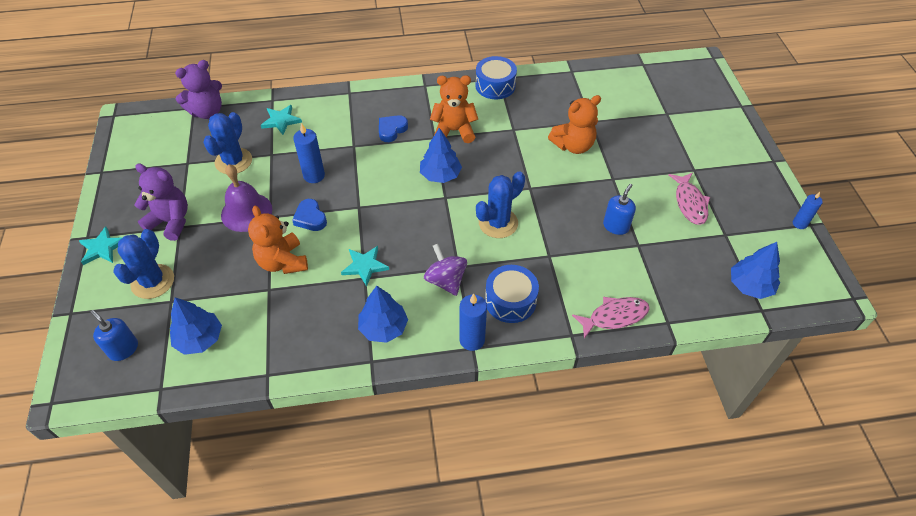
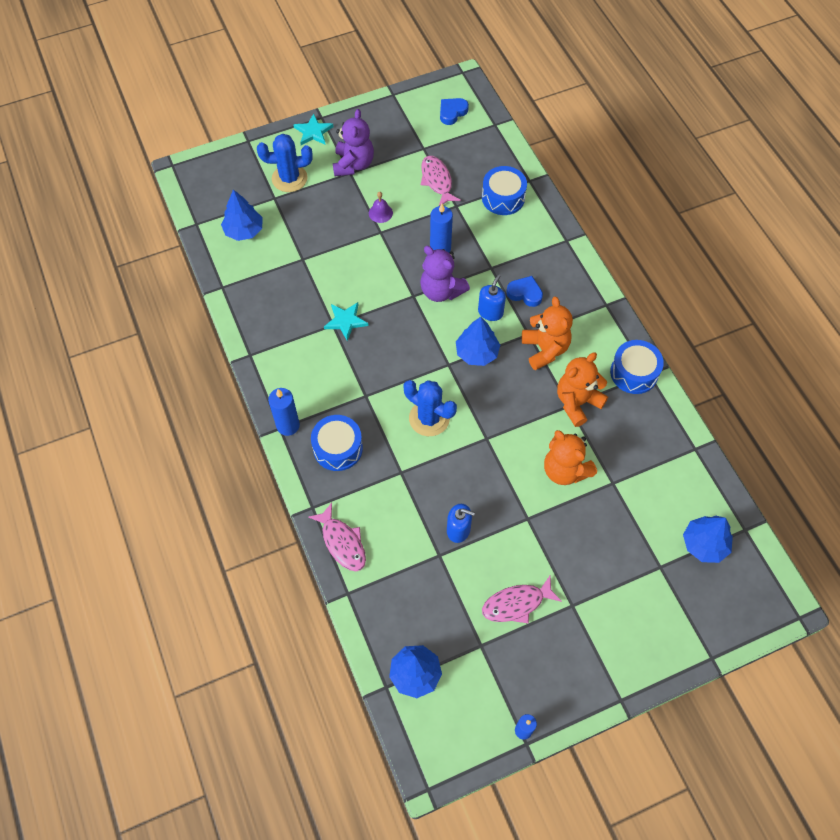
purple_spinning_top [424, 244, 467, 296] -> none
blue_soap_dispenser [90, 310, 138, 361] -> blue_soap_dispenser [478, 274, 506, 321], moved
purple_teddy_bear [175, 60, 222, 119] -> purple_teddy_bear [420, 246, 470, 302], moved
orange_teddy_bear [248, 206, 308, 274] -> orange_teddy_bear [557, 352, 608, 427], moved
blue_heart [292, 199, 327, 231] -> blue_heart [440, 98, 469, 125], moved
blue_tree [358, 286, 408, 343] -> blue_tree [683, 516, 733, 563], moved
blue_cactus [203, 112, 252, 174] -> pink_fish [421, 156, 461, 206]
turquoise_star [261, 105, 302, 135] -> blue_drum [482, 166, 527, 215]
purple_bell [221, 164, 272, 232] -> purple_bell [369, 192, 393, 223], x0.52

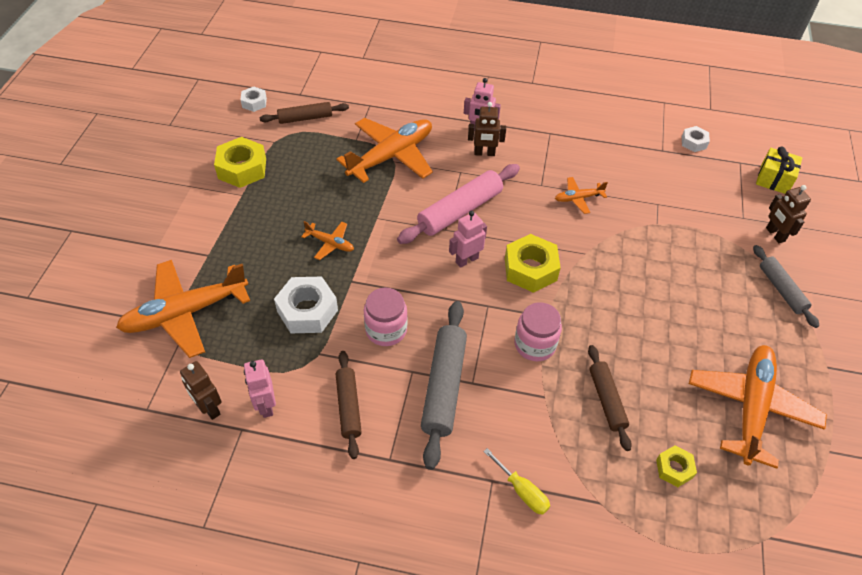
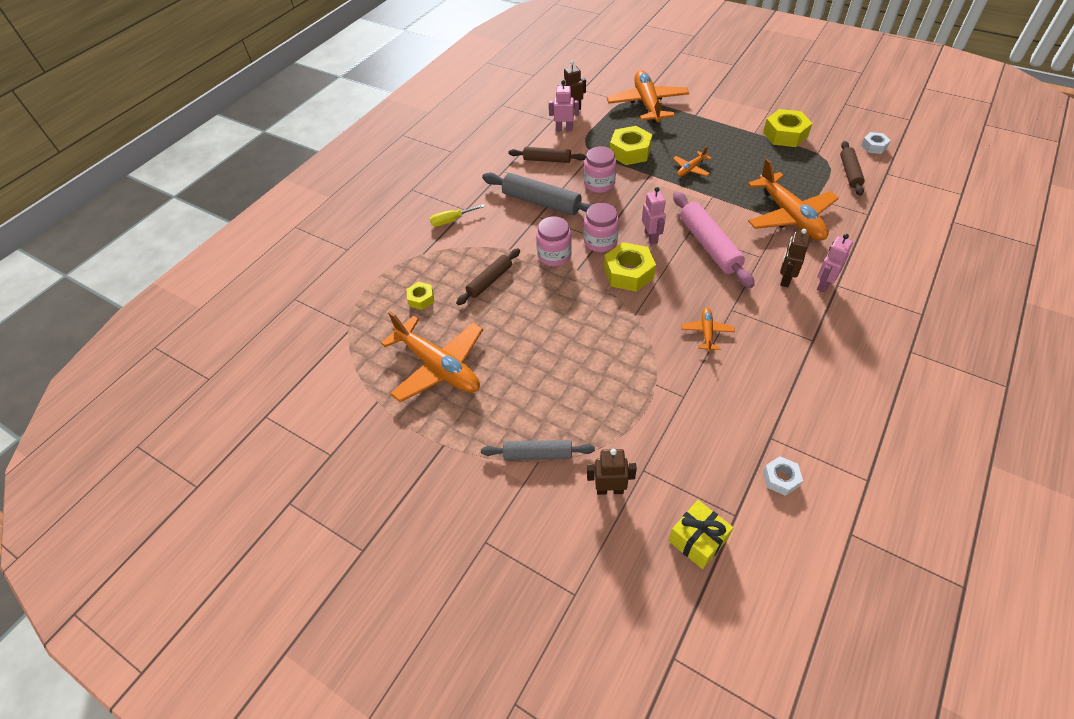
none -> pink_jar [584, 203, 619, 252]
white_nut [274, 277, 338, 333] -> yellow_nut [610, 126, 652, 165]
brown_rolling_pin [588, 345, 632, 451] -> brown_rolling_pin [456, 248, 520, 305], 60 degrees counterclockwise

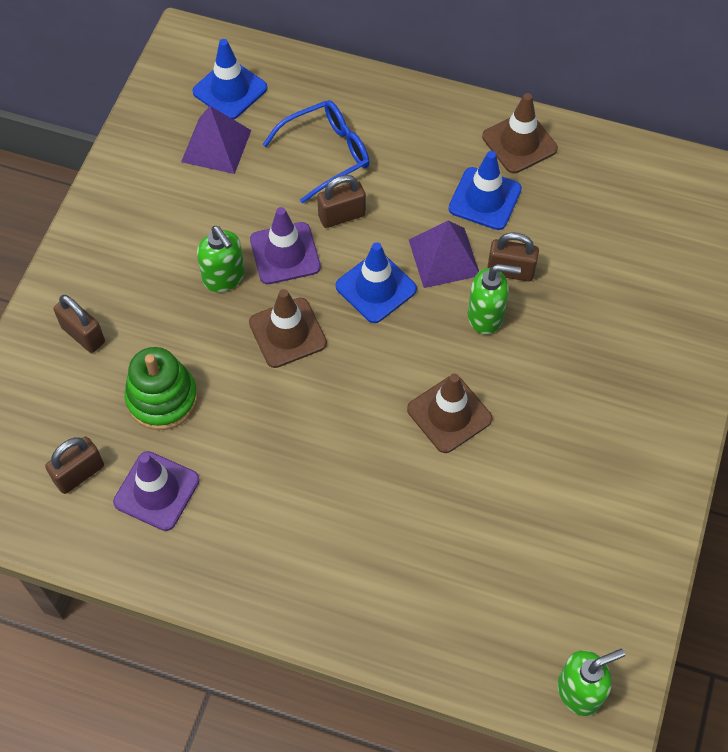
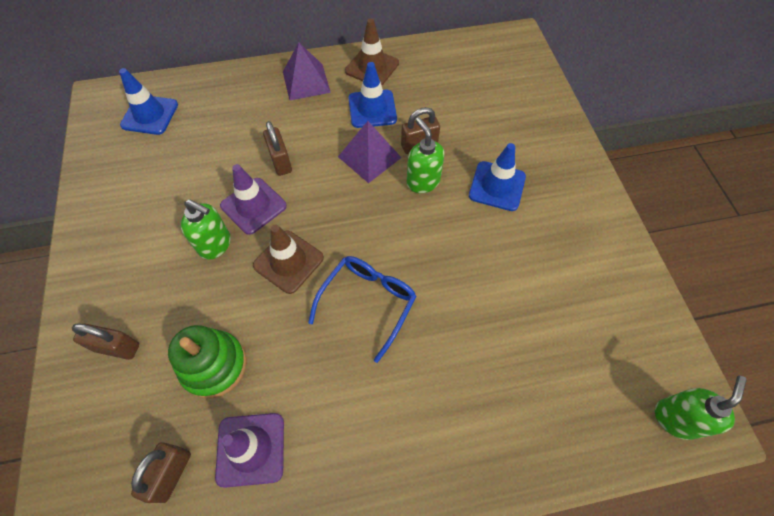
brown_traffic_cone [407, 373, 492, 453] -> none
purple_pyramid [181, 106, 251, 174] -> purple_pyramid [283, 42, 331, 101], moved
blue_glasses [262, 100, 370, 204] -> blue_glasses [308, 256, 417, 363], moved
blue_traffic_cone [336, 242, 417, 323] -> blue_traffic_cone [469, 143, 526, 211], moved
brown_padlock [317, 175, 366, 228] -> brown_padlock [263, 121, 292, 176], 60 degrees counterclockwise
green_soap_dispenser [468, 264, 521, 334] -> green_soap_dispenser [407, 117, 445, 193], 90 degrees counterclockwise

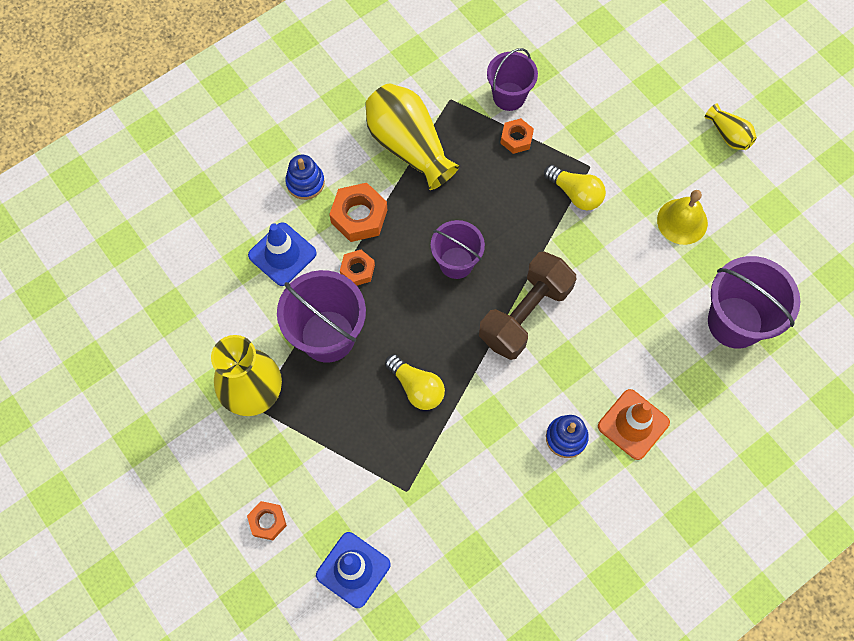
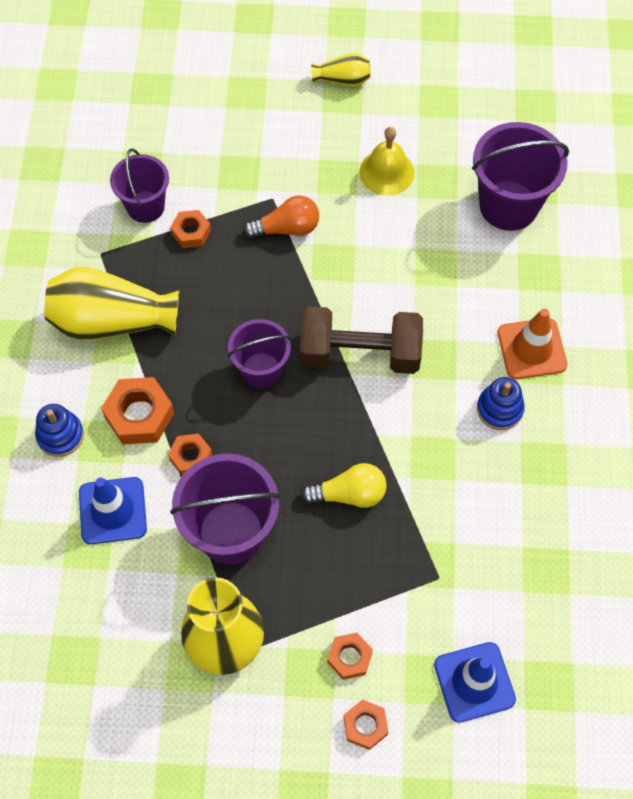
none -> orange_nut [327, 633, 373, 680]
yellow_light_bulb [544, 165, 606, 211] -> orange_light_bulb [243, 196, 319, 239]
brown_dumbbell [479, 252, 576, 360] -> brown_dumbbell [300, 306, 423, 374], 75 degrees counterclockwise

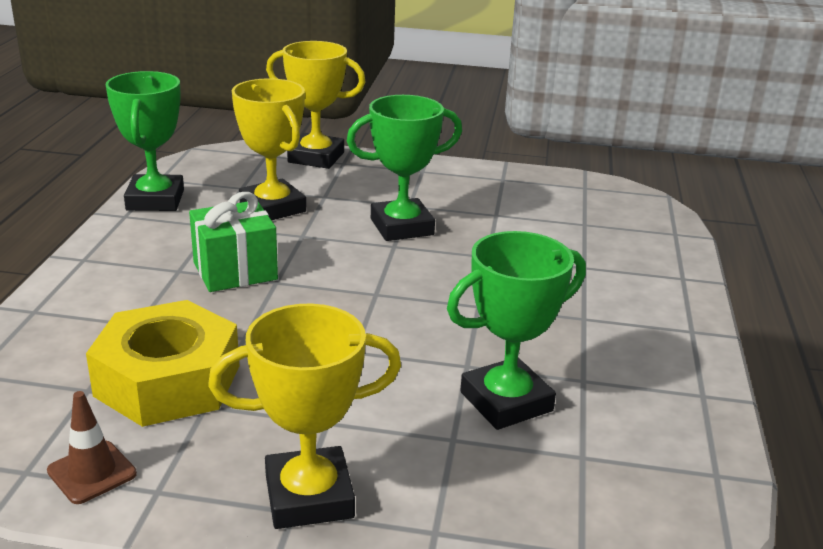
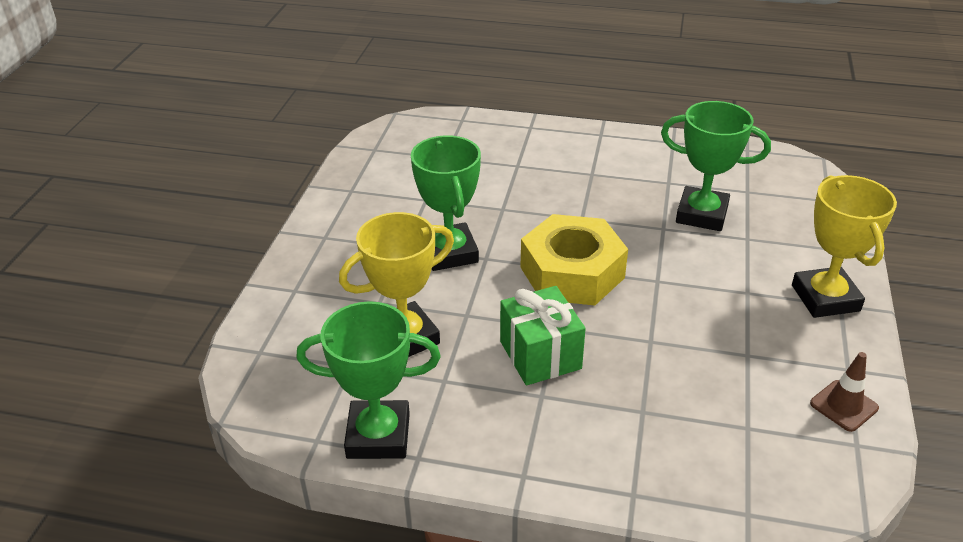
yellow_trophy [266, 41, 366, 169] -> none
yellow_nut [86, 300, 239, 427] -> yellow_nut [521, 214, 628, 305], moved
green_trophy [447, 231, 586, 430] -> green_trophy [661, 101, 771, 231], 45 degrees counterclockwise

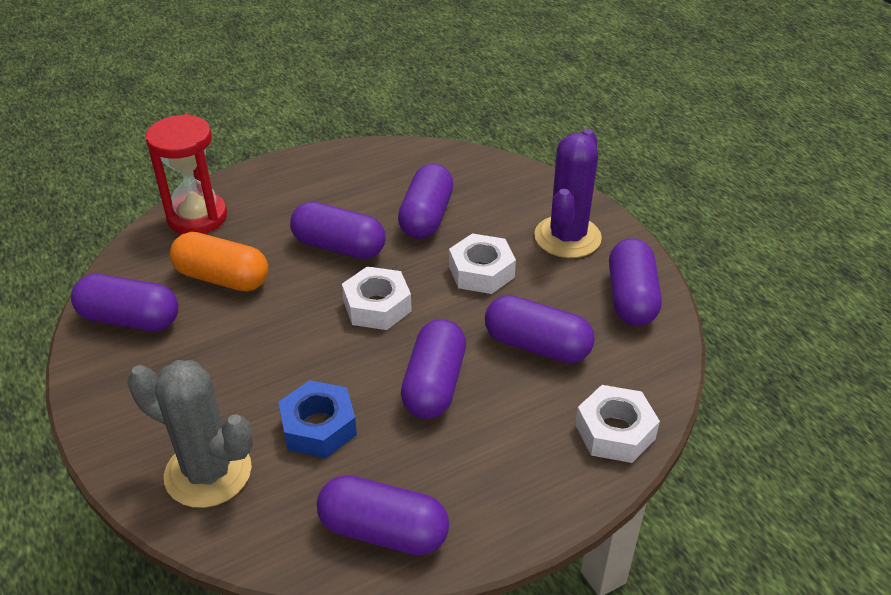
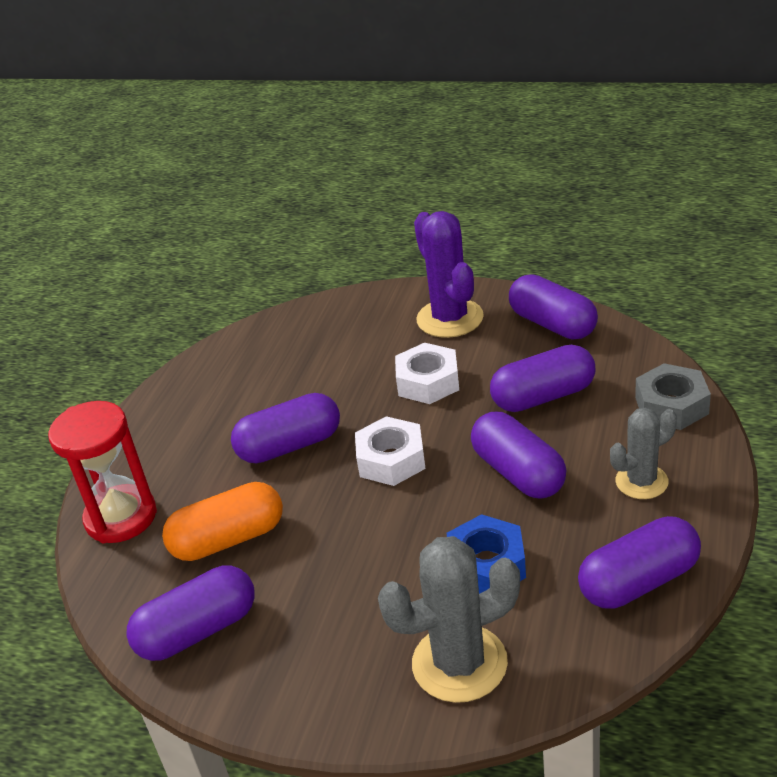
purple_capsule [398, 164, 454, 239] -> none
none -> grey_cactus [610, 408, 677, 499]
white_nut [575, 385, 660, 463] -> grey_nut [635, 363, 711, 430]

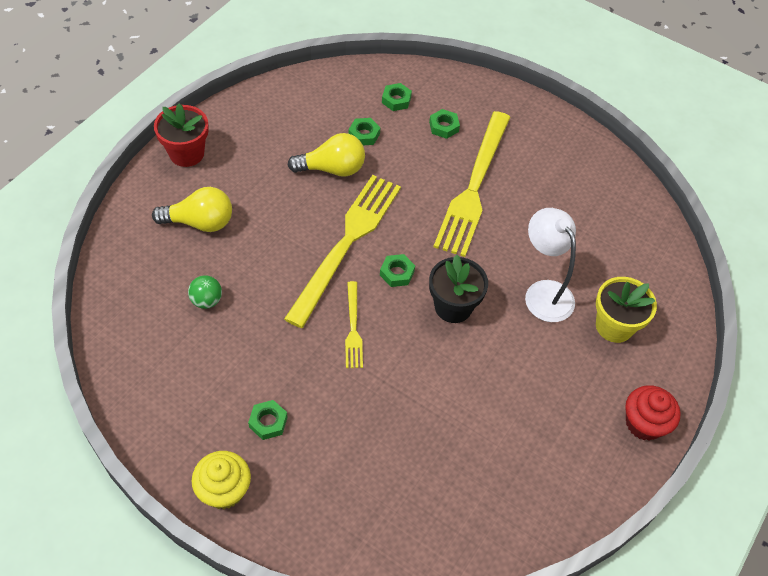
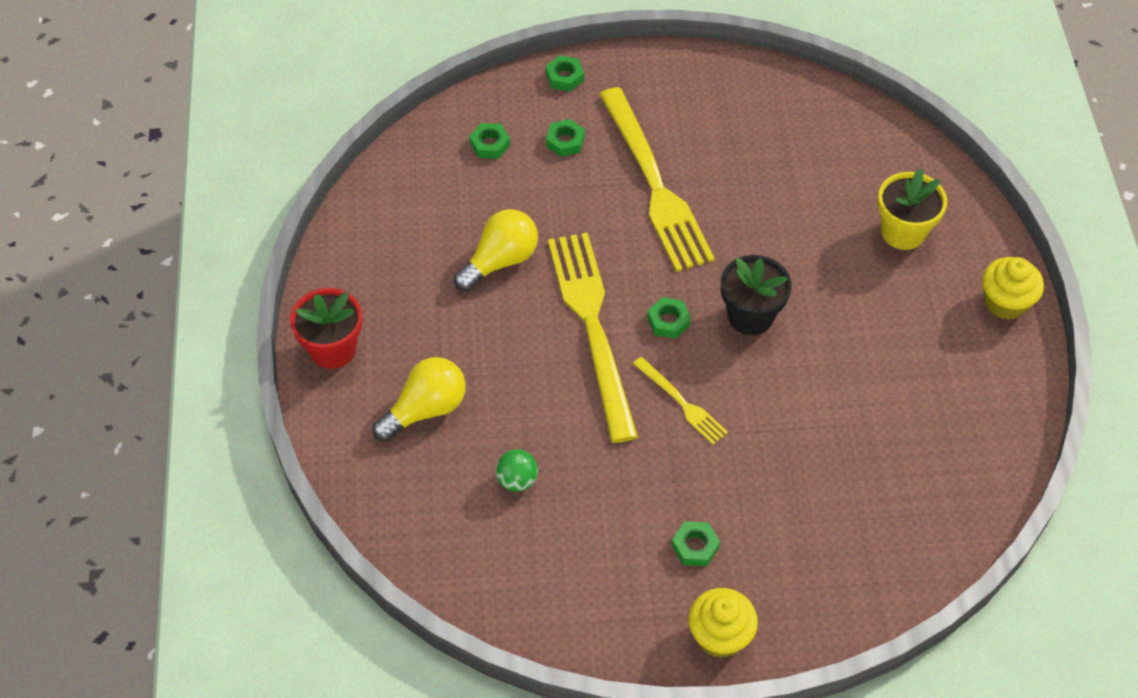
white_lamp [525, 208, 576, 322] -> none
green_nut [349, 118, 381, 145] -> green_nut [546, 55, 584, 92], moved
red_cupcake [625, 385, 681, 441] -> yellow_cupcake [982, 257, 1044, 320]

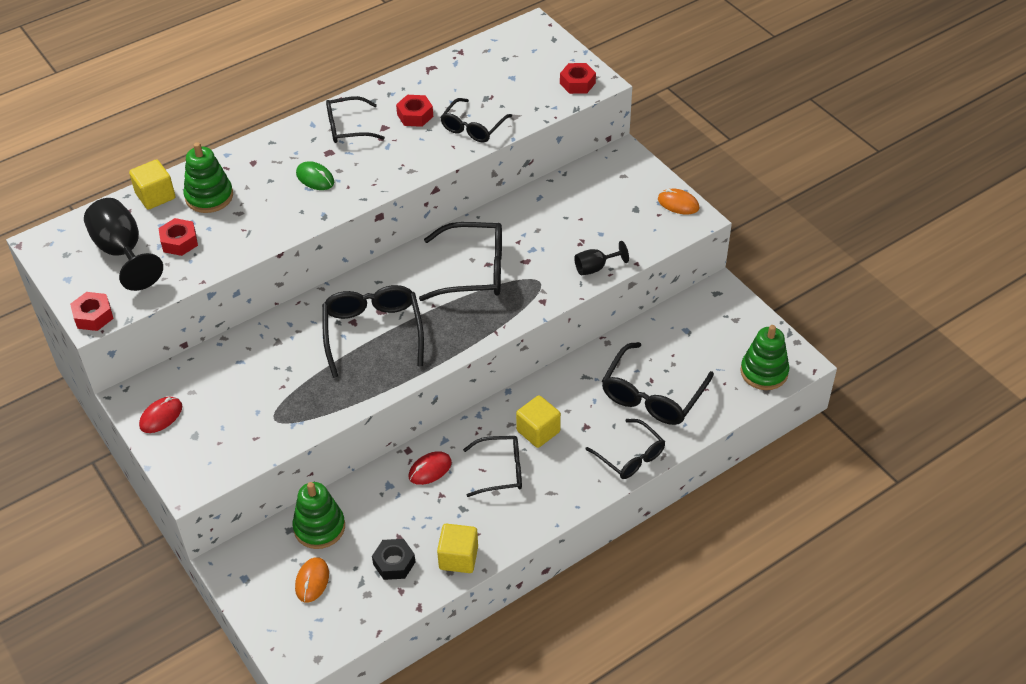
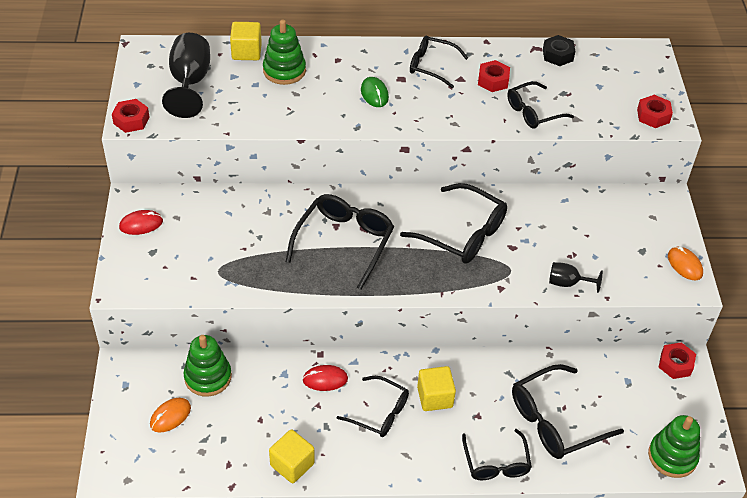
red_nut [159, 218, 198, 256] -> red_nut [659, 342, 696, 379], moved
black_nut [372, 539, 415, 580] -> black_nut [543, 35, 576, 66], moved

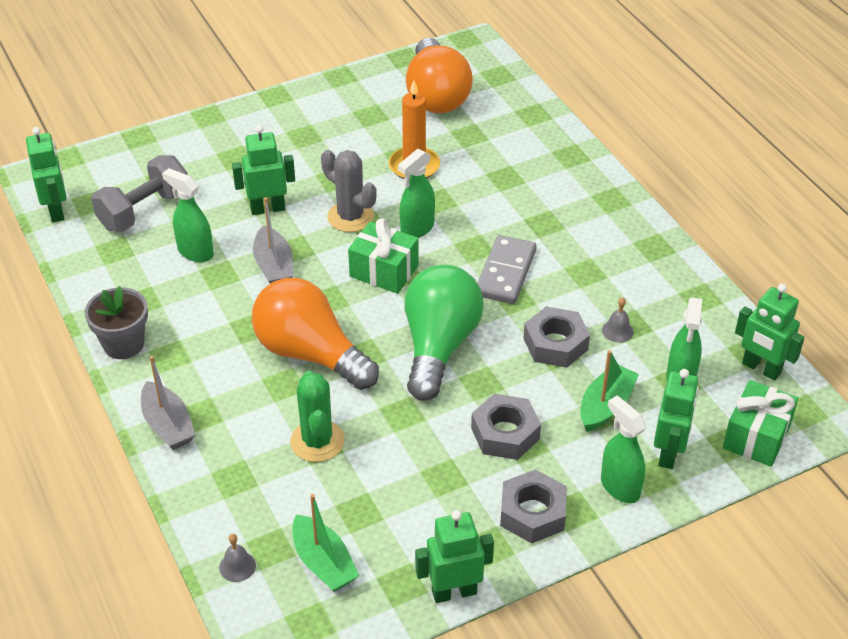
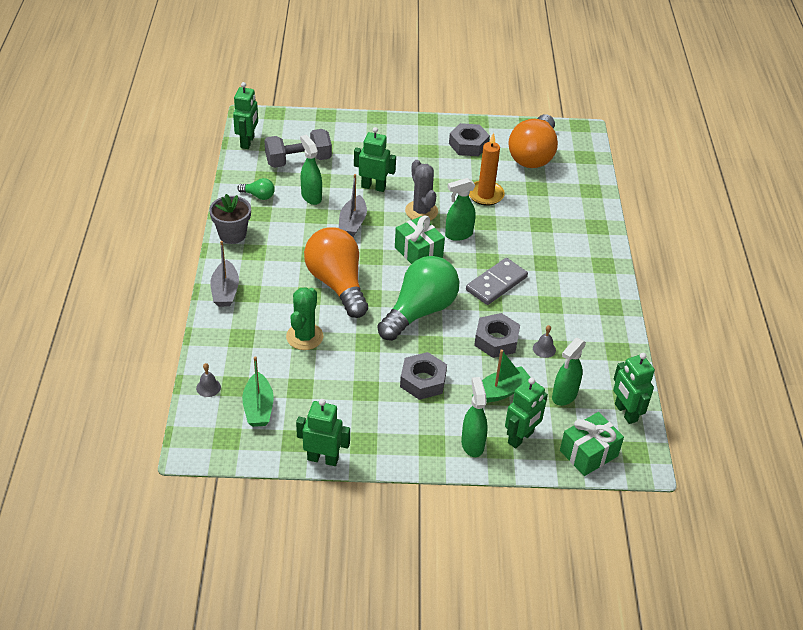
none -> green_light_bulb [237, 178, 275, 200]
grey_nut [500, 469, 567, 543] -> grey_nut [449, 123, 490, 156], moved

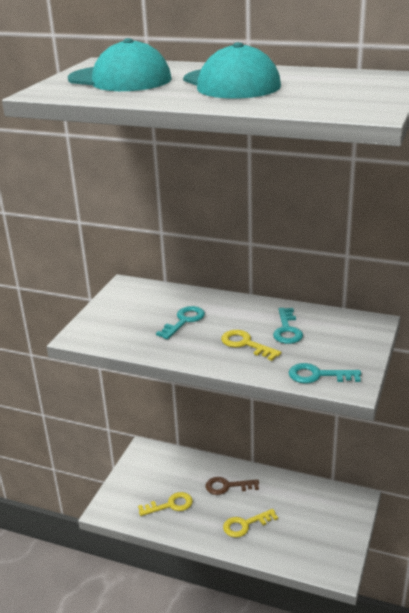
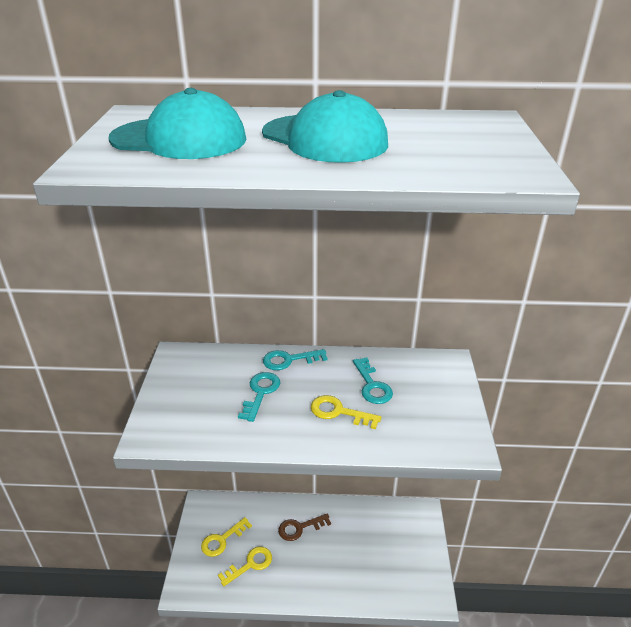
yellow_key [223, 509, 278, 538] -> yellow_key [201, 517, 252, 557], moved
turquoise_key [289, 363, 361, 383] -> turquoise_key [263, 349, 327, 370], moved

